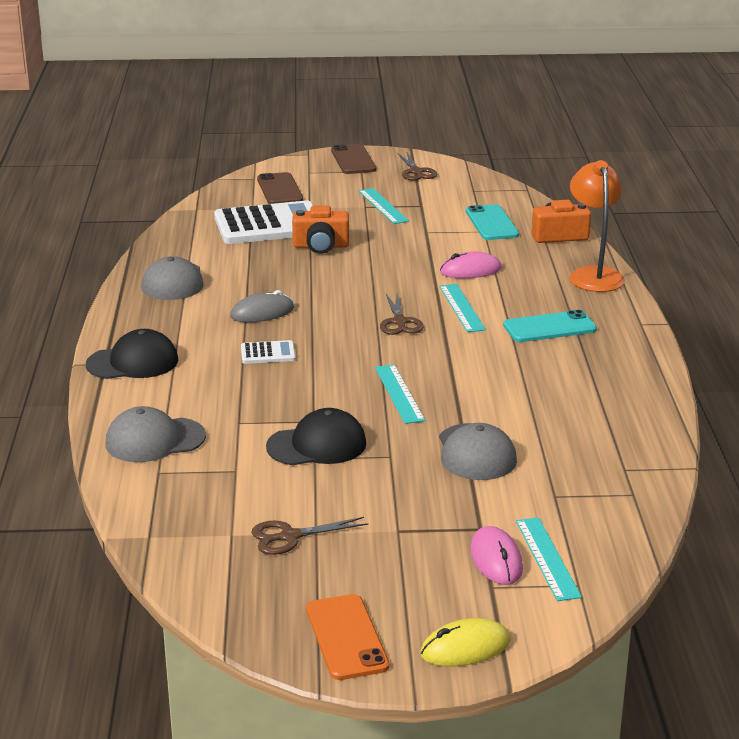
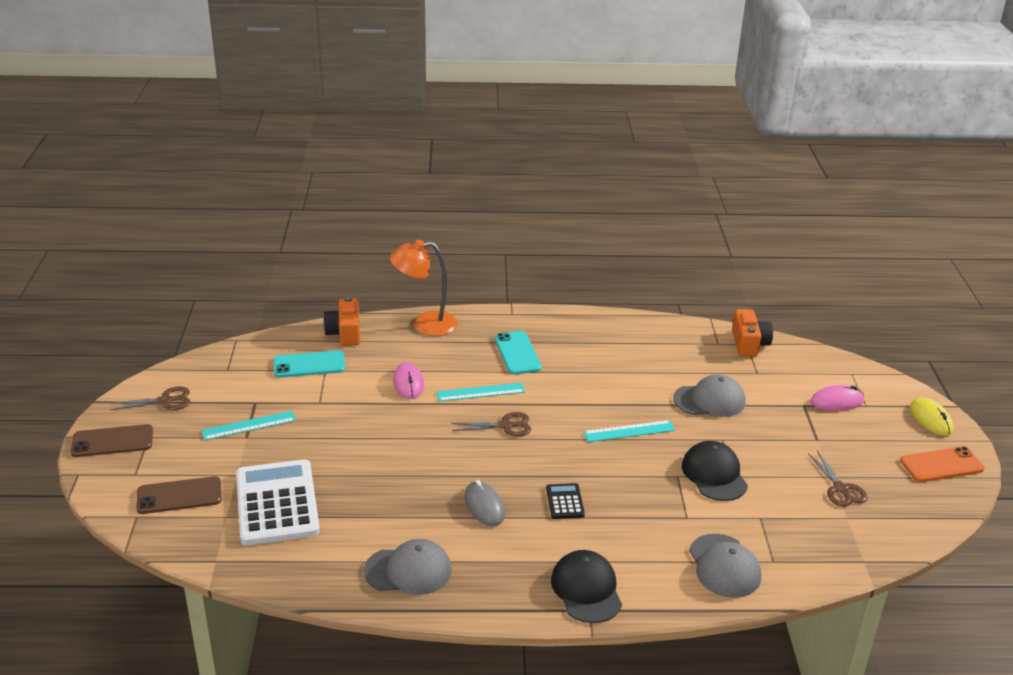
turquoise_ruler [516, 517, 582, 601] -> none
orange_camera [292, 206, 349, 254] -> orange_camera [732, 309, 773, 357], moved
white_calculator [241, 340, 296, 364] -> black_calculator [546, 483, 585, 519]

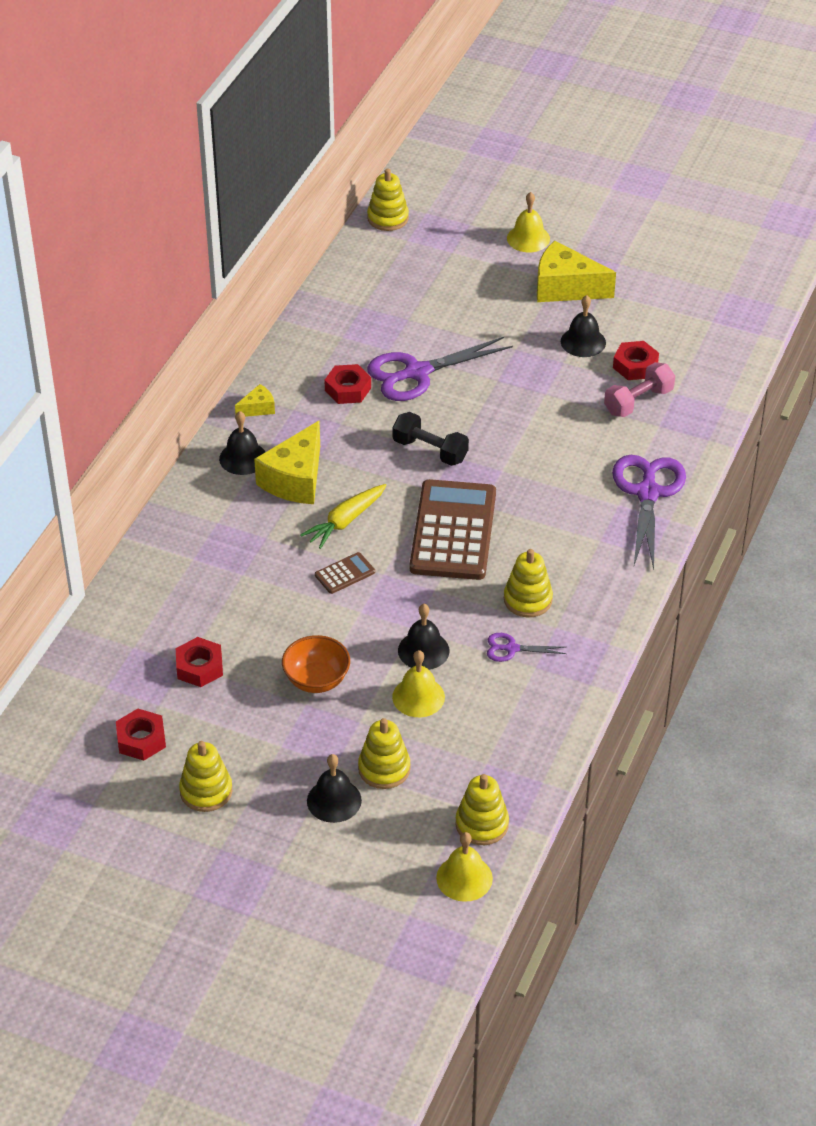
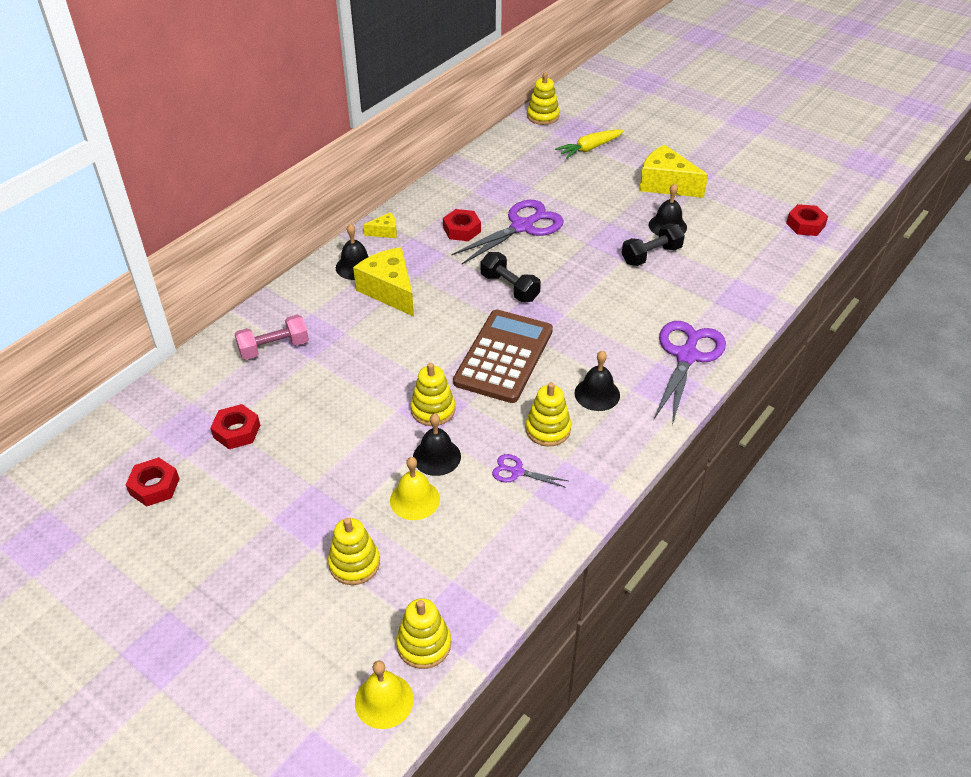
orange_bowl [282, 635, 350, 693] -> none
brown_calculator [315, 552, 375, 594] -> none
yellow_bell [507, 192, 550, 252] -> none
none -> black_dumbbell [622, 223, 685, 266]
yellow_stacking_toy [179, 741, 233, 812] -> yellow_stacking_toy [410, 363, 455, 426], moved
yellow_carrot [300, 484, 386, 549] -> yellow_carrot [555, 129, 624, 159], moved
black_bell [307, 754, 362, 823] -> black_bell [574, 350, 620, 411], moved
pink_dumbbell [604, 362, 675, 417] -> pink_dumbbell [235, 315, 309, 360], moved
red_nut [613, 341, 659, 380] -> red_nut [786, 204, 828, 236], moved
yellow_cheese [254, 421, 320, 504] -> yellow_cheese [353, 247, 414, 317], 105 degrees clockwise
purple_scissors [367, 337, 513, 401] -> purple_scissors [452, 200, 564, 264], 150 degrees clockwise

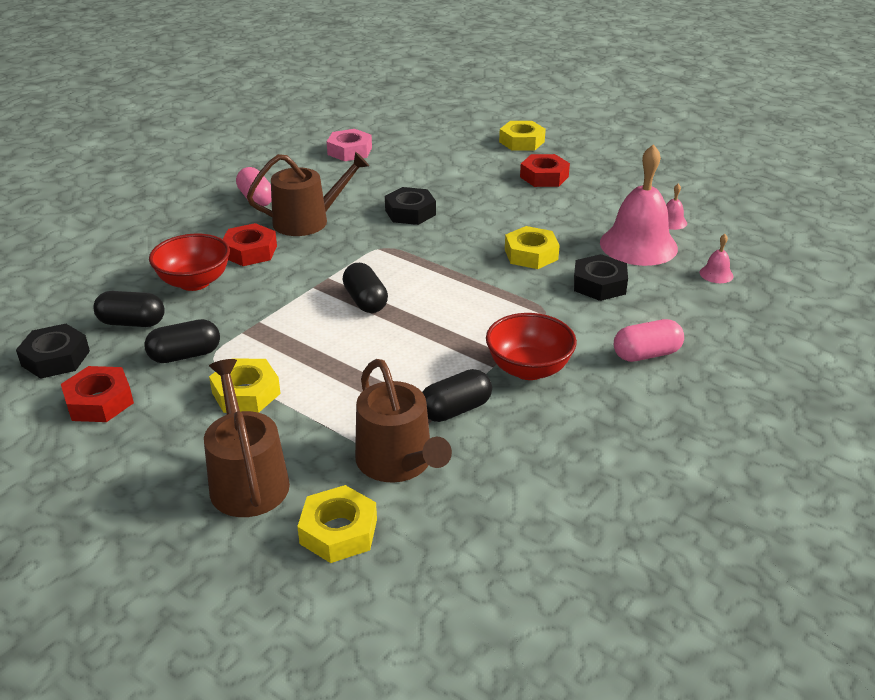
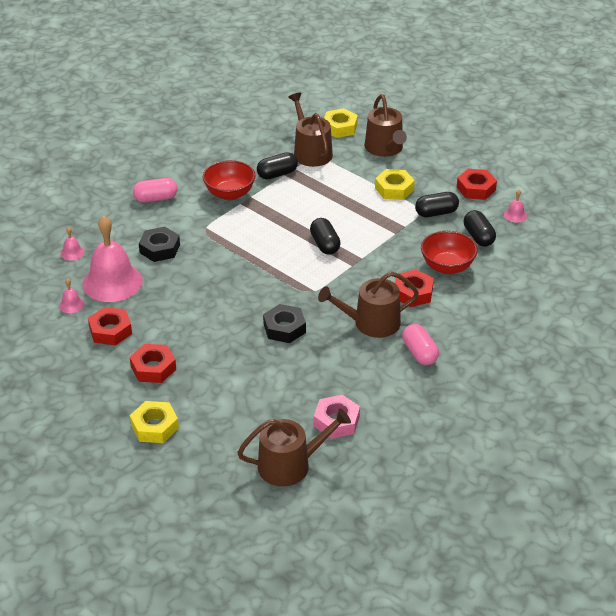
yellow_nut [505, 226, 560, 269] -> none
none -> red_nut [88, 307, 132, 345]
none -> brown_watering_can [237, 408, 351, 486]
black_nut [16, 324, 90, 379] -> pink_bell [504, 190, 527, 223]
black_capsule [93, 291, 165, 327] -> black_capsule [464, 210, 496, 247], 60 degrees clockwise

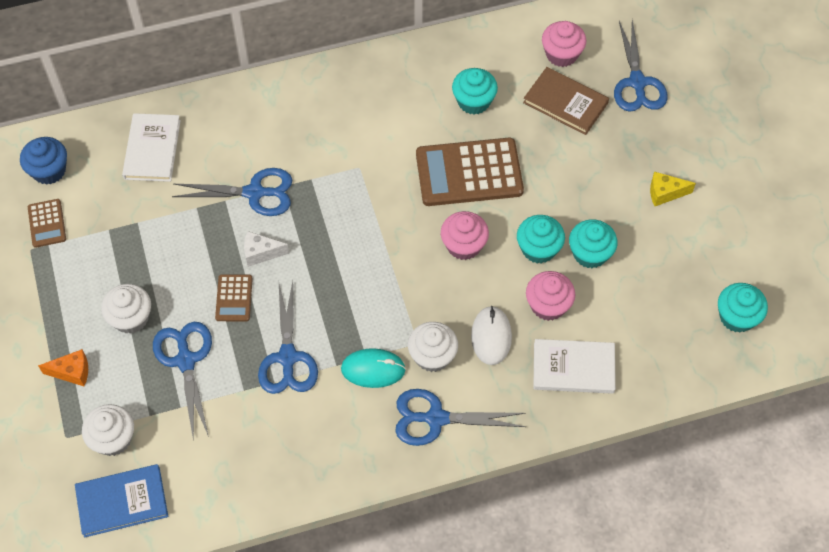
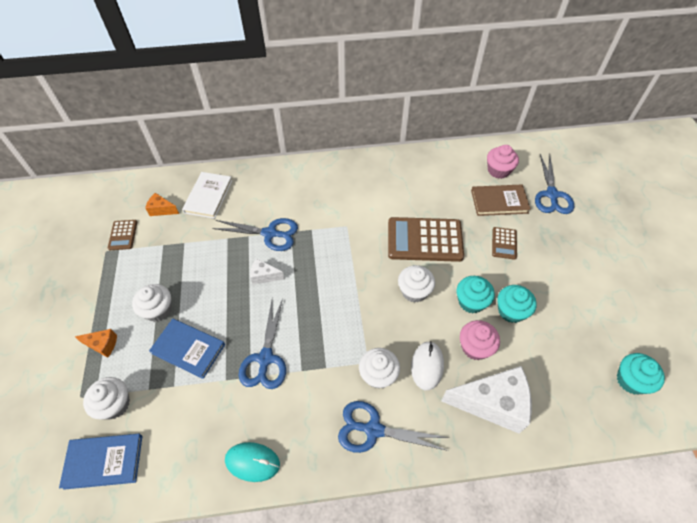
blue_cupcake [20, 137, 67, 185] -> none
turquoise_cupcake [452, 68, 498, 115] -> none
yellow_cheese [650, 171, 696, 206] -> none
none -> orange_cheese [145, 193, 179, 216]
brown_calculator [215, 274, 253, 321] -> brown_calculator [492, 227, 517, 260], moved
turquoise_mouse [341, 348, 406, 388] -> turquoise_mouse [225, 442, 280, 482], moved
blue_scissors [153, 322, 212, 441] -> blue_book [149, 319, 225, 379]
white_book [533, 339, 616, 394] -> white_cheese [441, 366, 532, 433]
pink_cupcake [441, 211, 489, 260] -> white_cupcake [398, 265, 435, 303]
brown_book [523, 67, 609, 135] -> brown_book [471, 184, 531, 216], 45 degrees counterclockwise

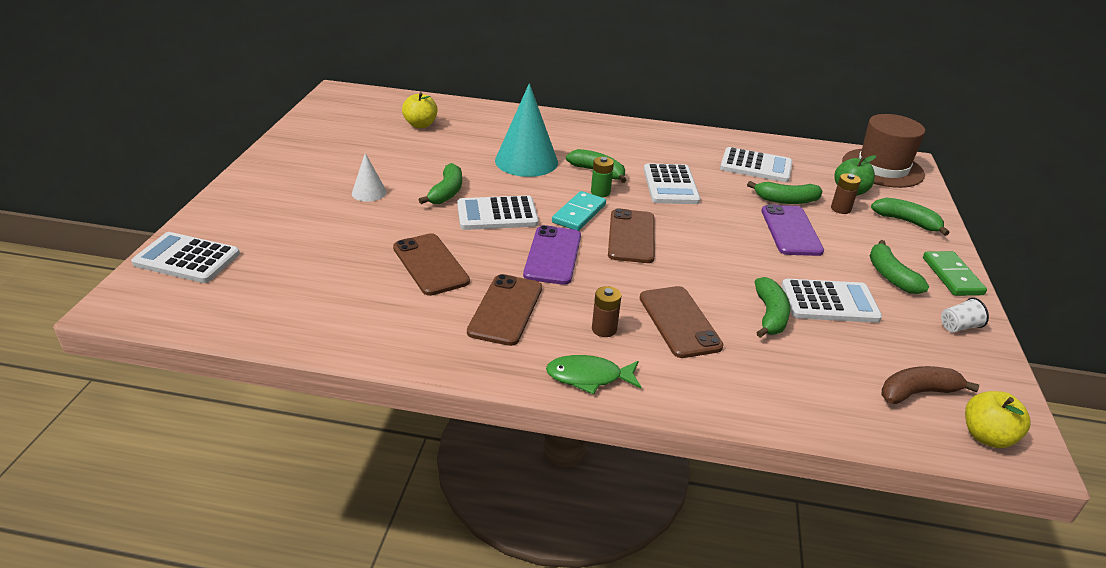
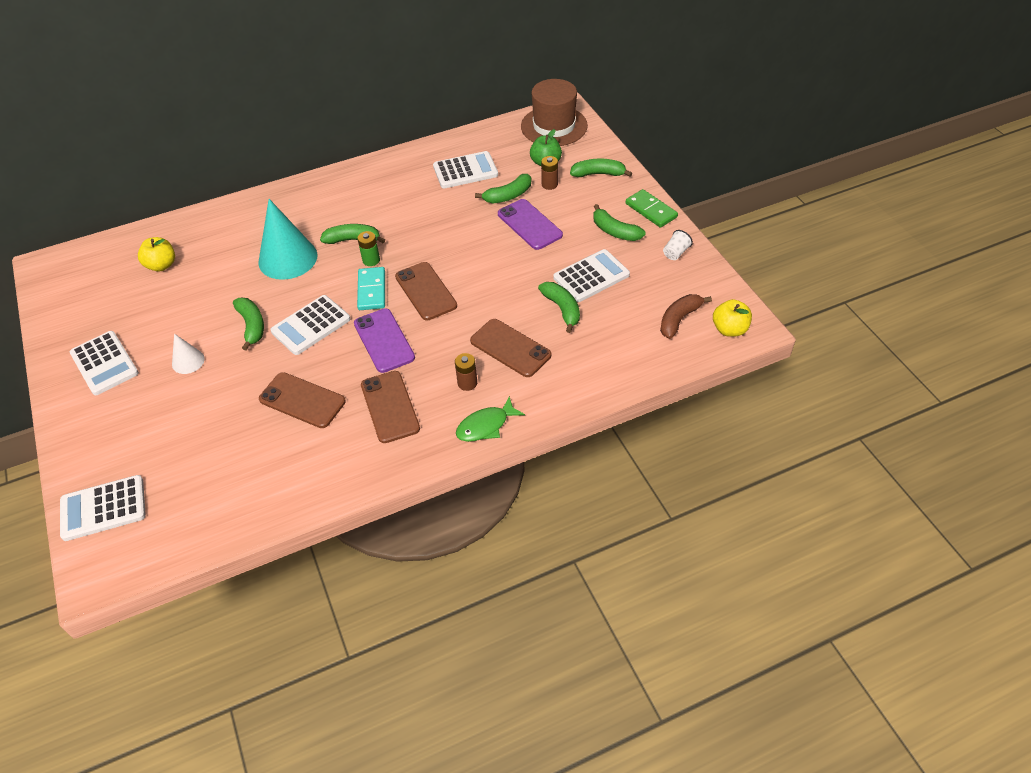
white_calculator [644, 163, 700, 204] -> white_calculator [70, 331, 139, 395], moved

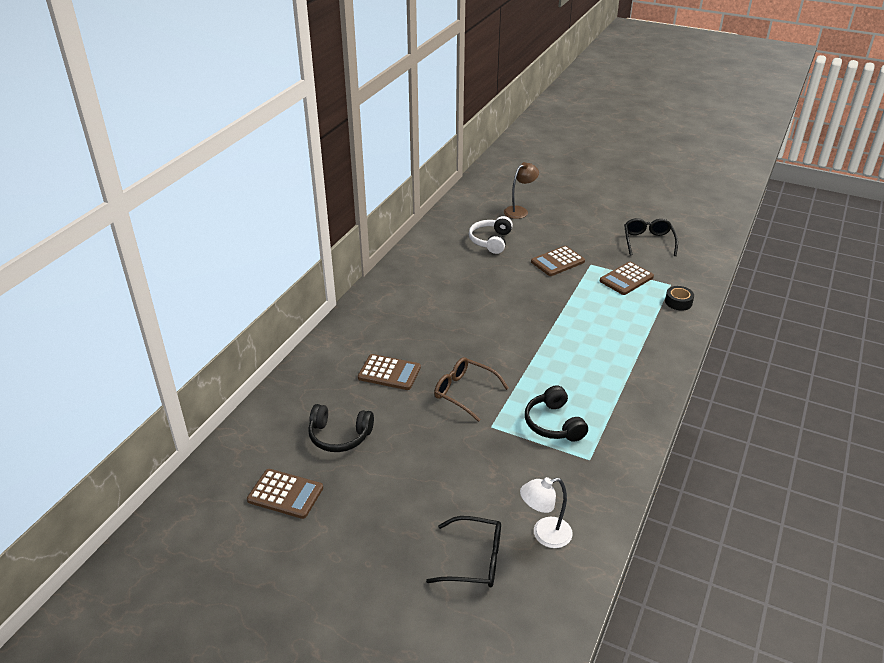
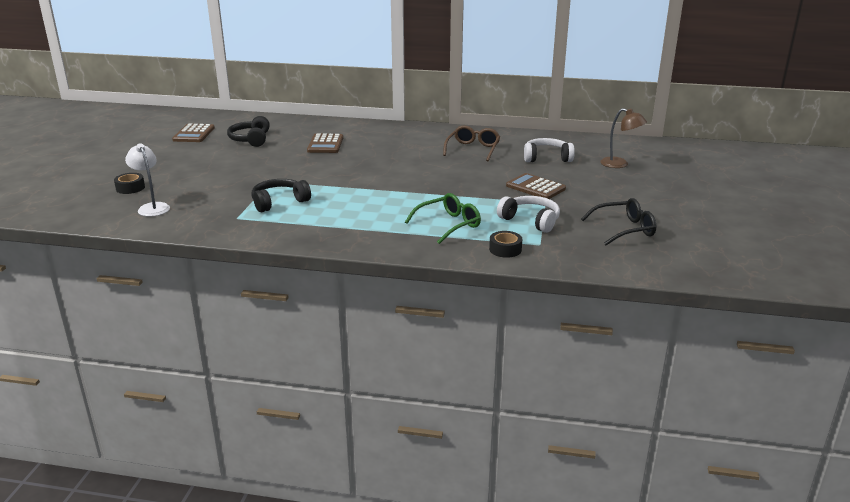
none -> green_glasses [405, 193, 481, 244]
brown_glasses [434, 357, 509, 422] -> brown_glasses [443, 126, 500, 161], moved
black_glasses [426, 516, 501, 588] -> black_tape [114, 173, 145, 194]
brown_calculator [600, 262, 654, 295] -> white_headphones [497, 196, 560, 233]

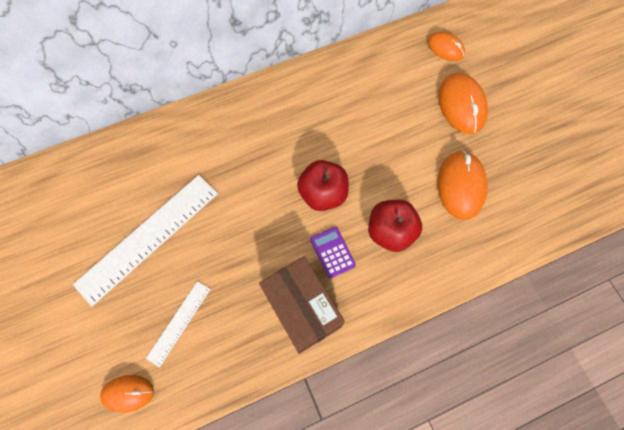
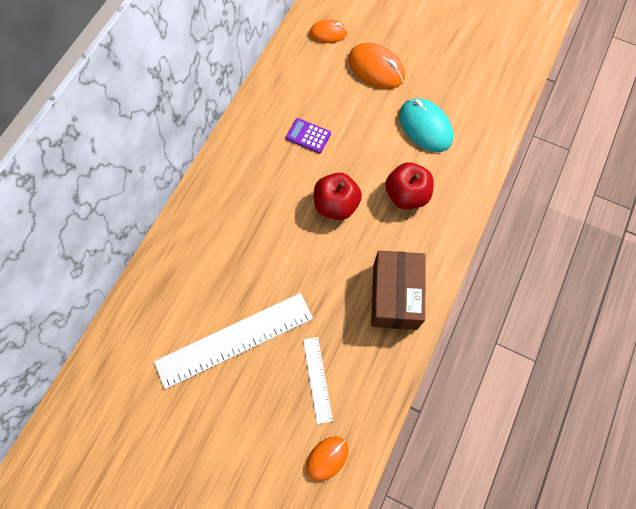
purple_calculator [310, 227, 356, 278] -> purple_calculator [286, 118, 331, 153], moved
orange_mouse [437, 150, 488, 220] -> turquoise_mouse [399, 98, 453, 152]
white_ruler [73, 175, 218, 306] -> white_ruler [154, 293, 313, 389], 60 degrees clockwise
brown_box [259, 256, 345, 354] -> brown_box [371, 251, 426, 330], 75 degrees clockwise

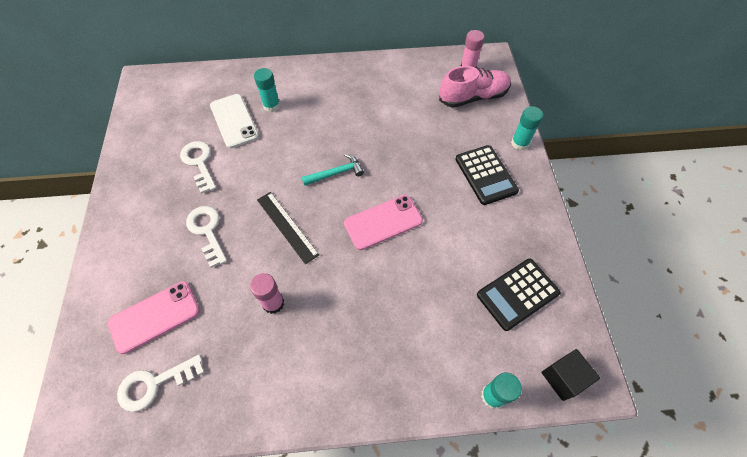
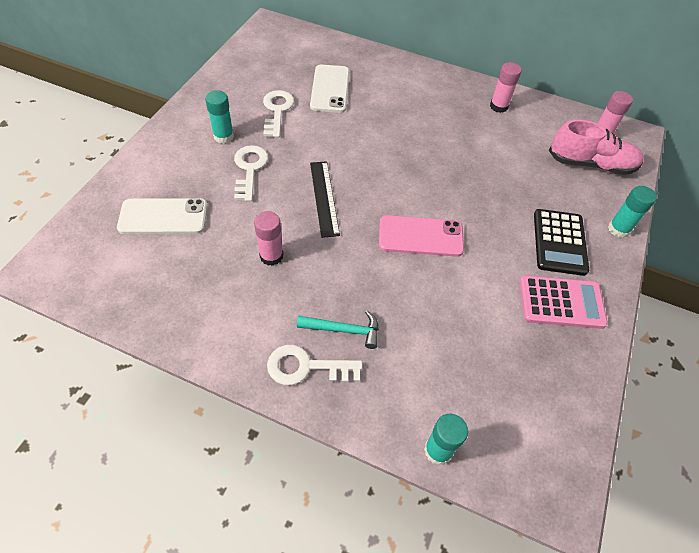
black_calculator [477, 259, 560, 331] -> none
black_cube [541, 349, 600, 401] -> none
none -> pink_glue_stick [490, 62, 522, 113]
none -> pink_calculator [519, 275, 608, 329]
white_key [117, 354, 205, 412] -> white_key [267, 345, 362, 385], moved
turquoise_glue_stick [254, 68, 280, 112] -> turquoise_glue_stick [205, 90, 234, 144], moved
turquoise_hammer [302, 154, 364, 186] -> turquoise_hammer [297, 310, 379, 349], moved
pink_phone [108, 281, 200, 354] -> white_phone [117, 198, 208, 234]

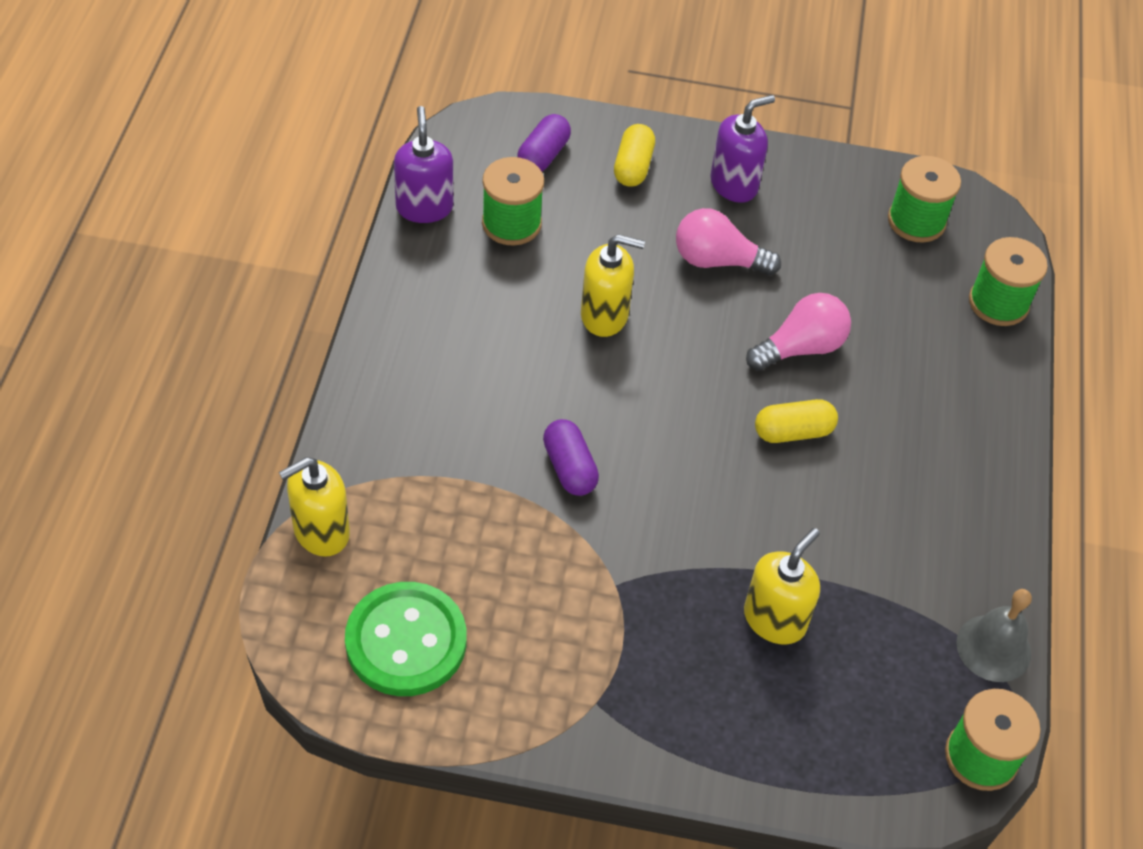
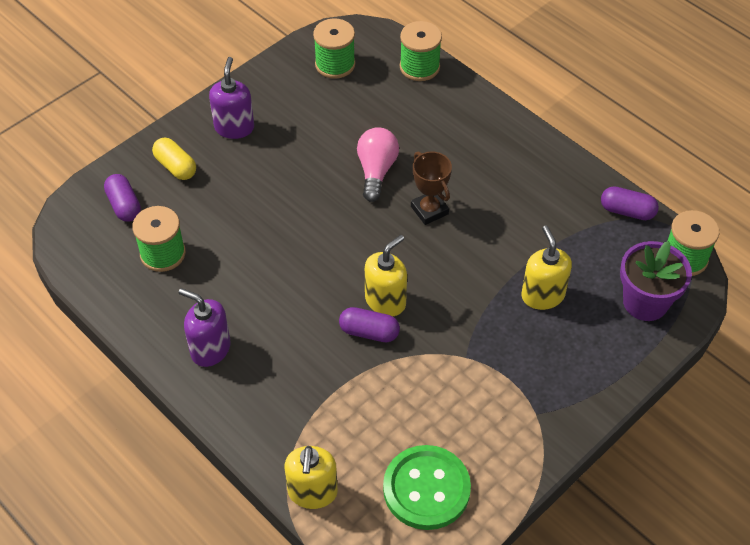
pink_light_bulb [676, 208, 781, 275] -> none
none -> purple_flower_pot [620, 241, 692, 321]
purple_soap_dispenser [394, 106, 453, 223] -> purple_soap_dispenser [179, 288, 231, 367], moved
yellow_soap_dispenser [581, 234, 645, 337] -> yellow_soap_dispenser [365, 235, 407, 316], moved
yellow_capsule [755, 399, 838, 443] -> brown_trophy [411, 151, 452, 225]
grey_bell [956, 589, 1032, 682] -> purple_capsule [601, 186, 659, 220]

